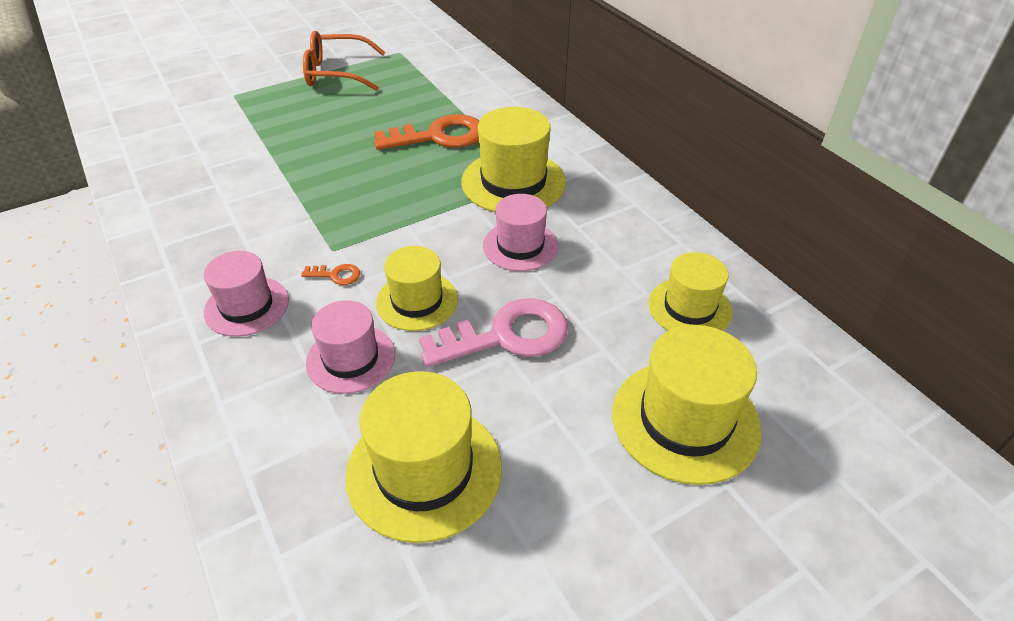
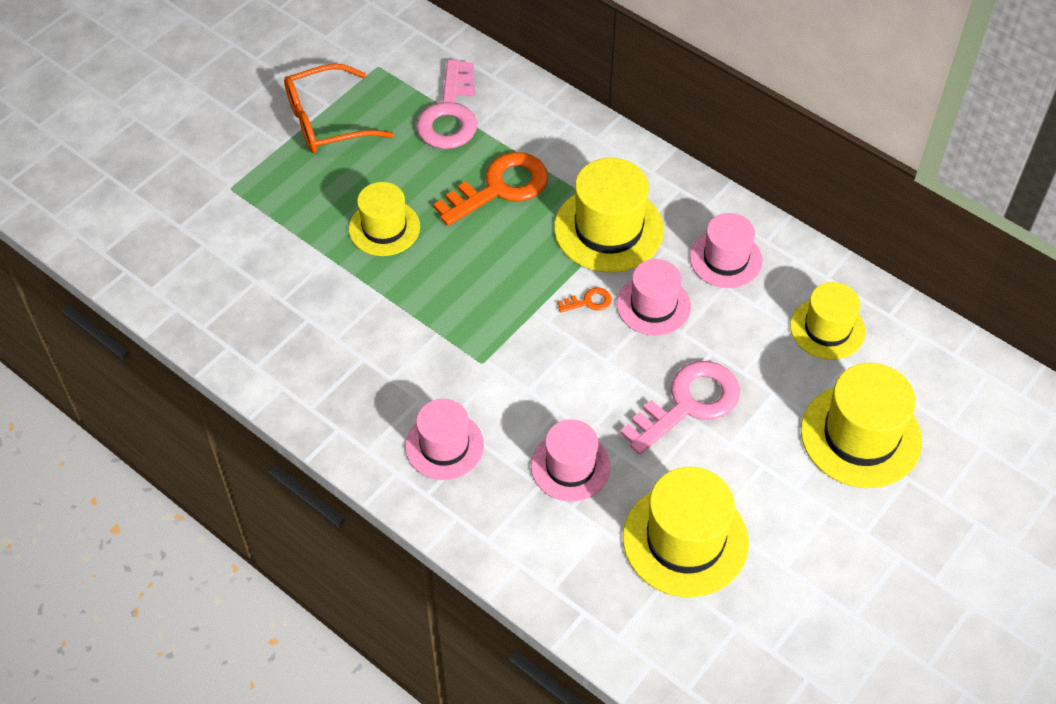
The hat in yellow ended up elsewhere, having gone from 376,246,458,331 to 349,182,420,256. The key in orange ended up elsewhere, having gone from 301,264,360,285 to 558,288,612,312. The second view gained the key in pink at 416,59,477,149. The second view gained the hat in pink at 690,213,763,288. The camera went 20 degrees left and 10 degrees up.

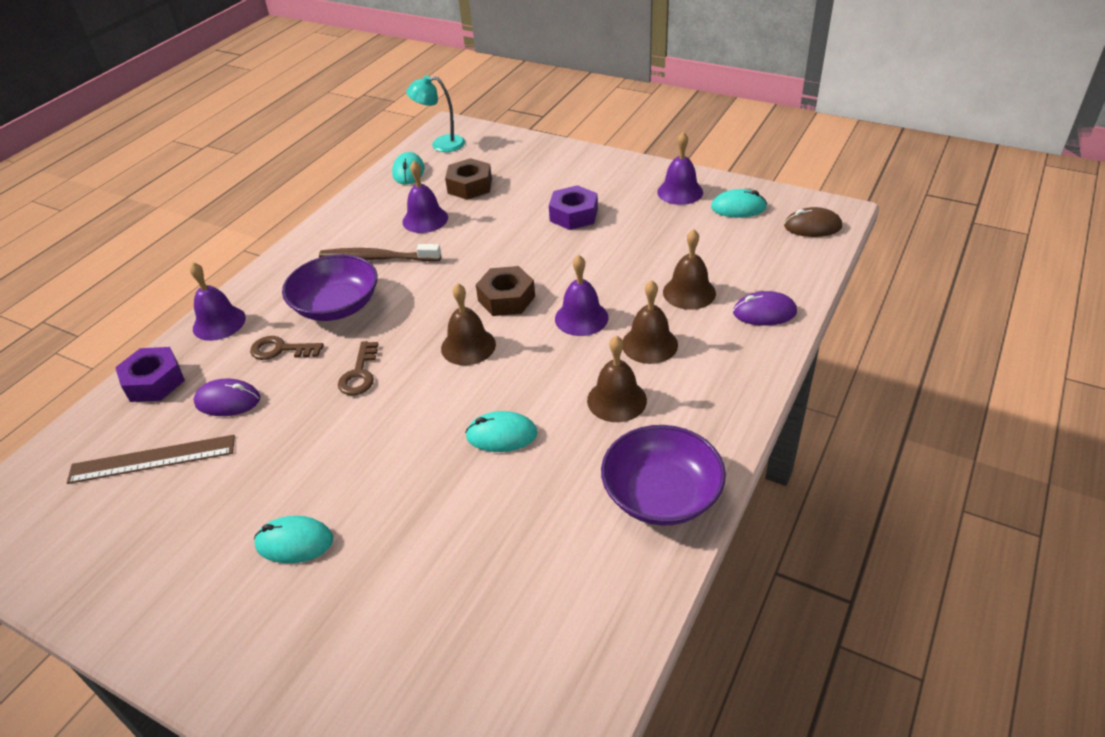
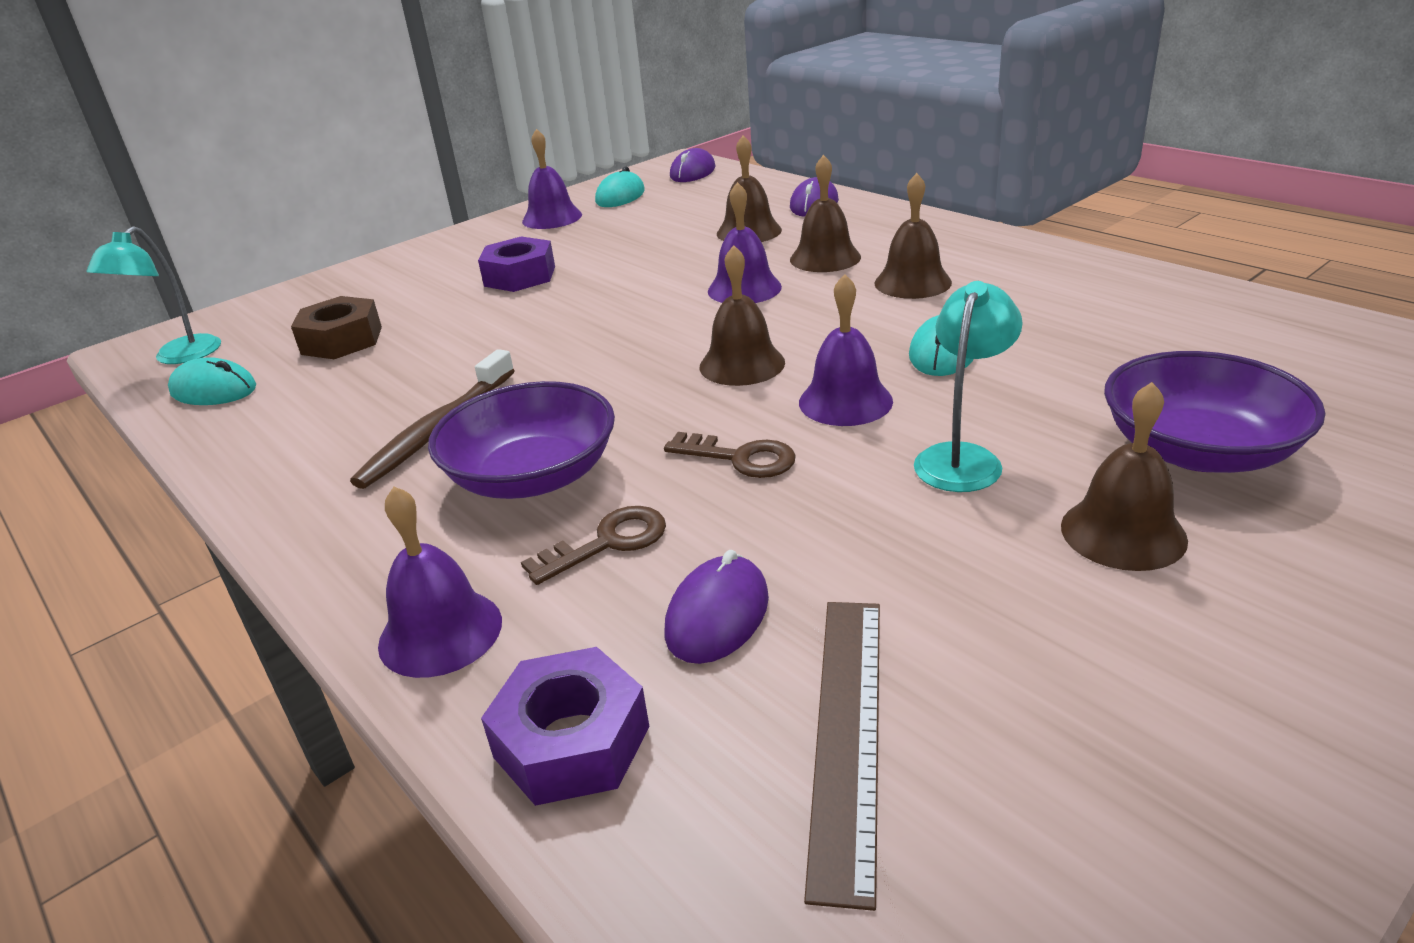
The bell in purple ended up elsewhere, having gone from 402,161,448,233 to 799,274,893,426. What was the mouse in brown at 784,207,842,237 turned into the mouse in purple at 670,148,715,182. The second view lost the nut in brown at 476,266,535,316. The key in brown at 250,336,324,360 ended up facing another way, 150 degrees counterclockwise from before. The bowl in purple ended up elsewhere, having gone from 601,425,726,526 to 1104,351,1325,473. Where the mouse in turquoise stood at 254,516,333,563, the bell in brown came to stand at 1061,382,1188,571. The second view gained the lamp in turquoise at 914,281,1023,492. The camera went 70 degrees left and 10 degrees down.

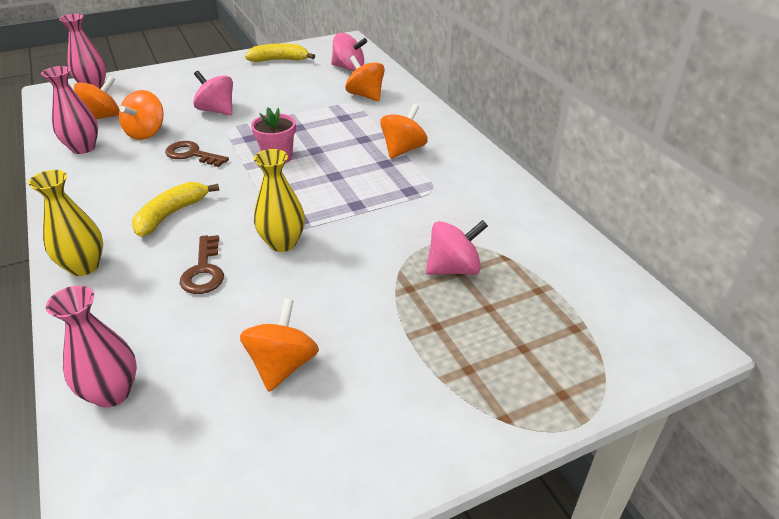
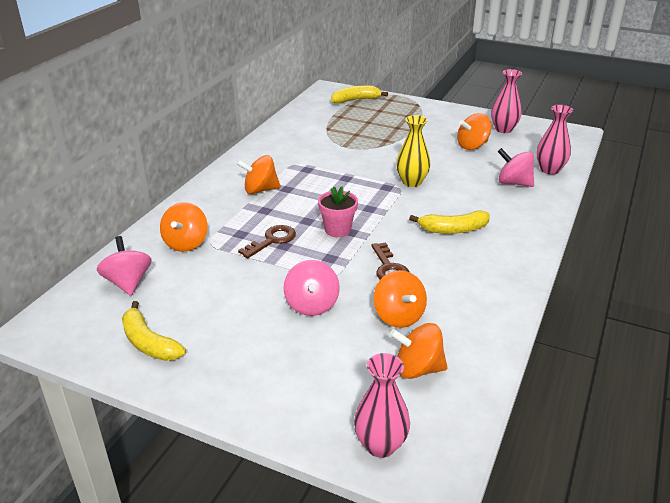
The vase in pink ended up elsewhere, having gone from 41,66,98,154 to 491,69,522,133. The spinning top in orange at 119,90,164,140 ended up facing another way, 90 degrees clockwise from before. The second view lost the vase in yellow at 28,170,103,276. The spinning top in pink ended up elsewhere, having gone from 426,220,488,275 to 498,148,534,187. The key in brown ended up elsewhere, having gone from 180,235,224,294 to 238,225,296,258. The second view gained the banana in yellow at 331,86,388,104. The camera went 130 degrees left and 5 degrees down.

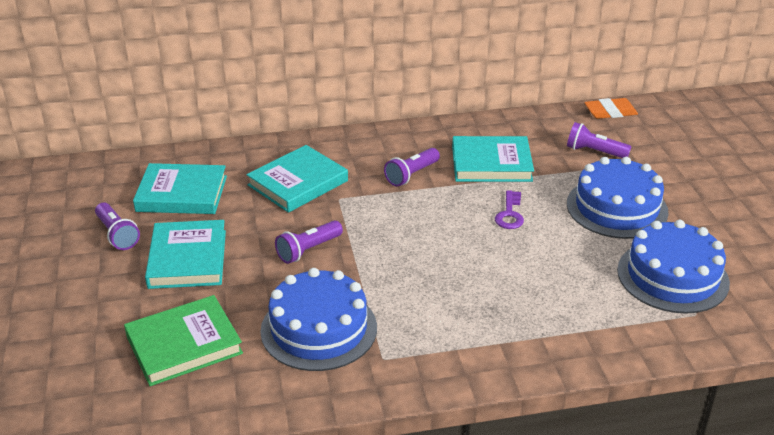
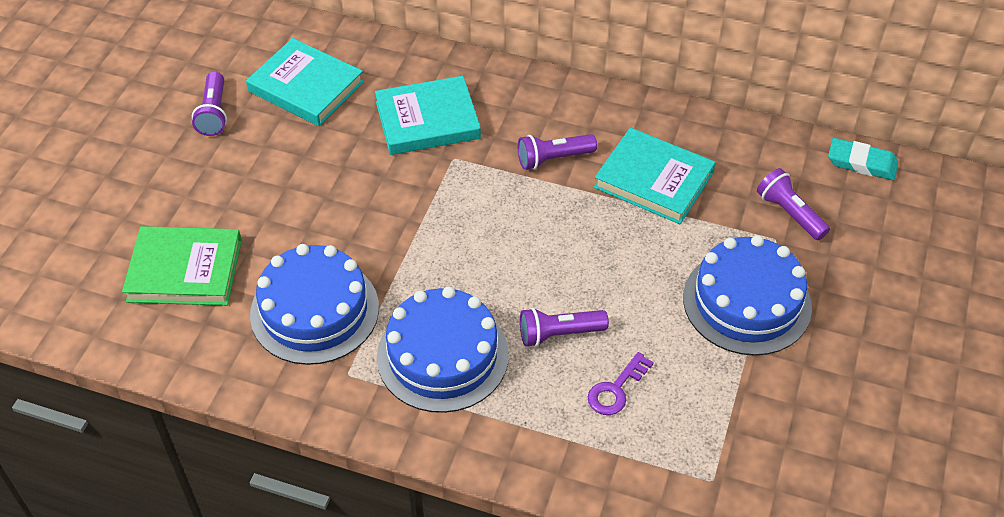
What was the eraser in orange at 584,98,638,119 turned into the eraser in turquoise at 828,138,898,180. The key in purple ended up elsewhere, having gone from 495,190,524,229 to 588,352,654,415. The second view lost the book in turquoise at 145,220,226,289. The flashlight in purple ended up elsewhere, having gone from 275,220,343,264 to 520,308,609,347. The cake in blue ended up elsewhere, having gone from 617,220,730,314 to 377,286,509,413. The camera went 30 degrees right and 15 degrees up.

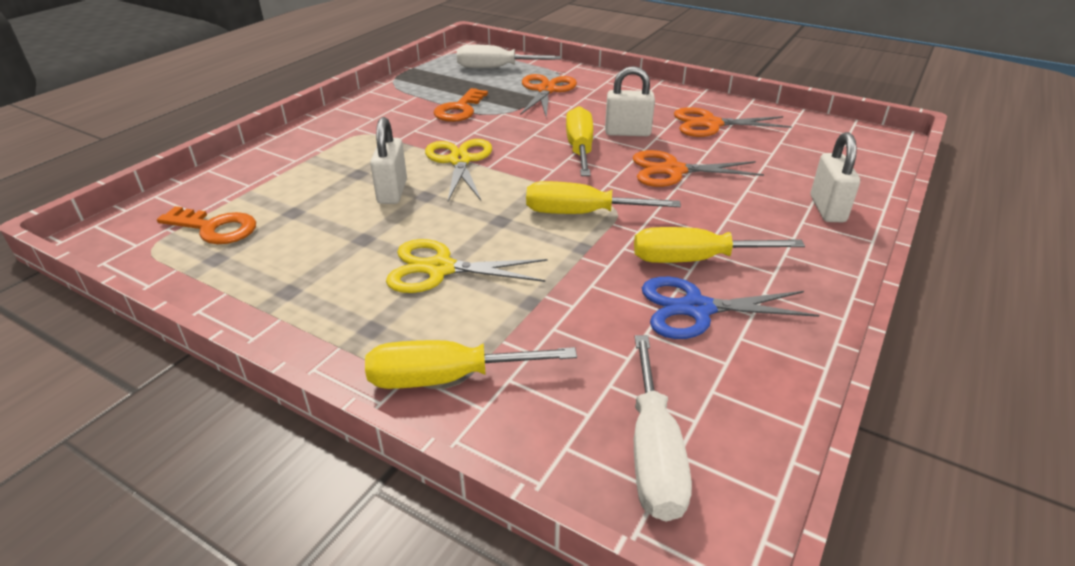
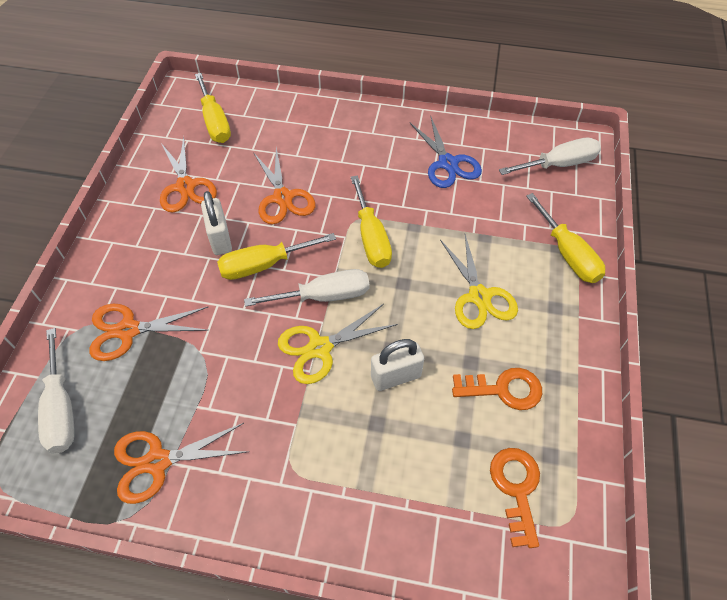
The key in orange ended up elsewhere, having gone from 433,88,488,122 to 452,368,542,410. The second view lost the padlock in white at 811,132,860,222. The screwdriver in yellow ended up elsewhere, having gone from 634,227,805,263 to 195,73,231,143. The second view gained the screwdriver in white at 244,269,370,307. The second view gained the scissors in orange at 114,423,249,504. The camera went 110 degrees left and 20 degrees up.

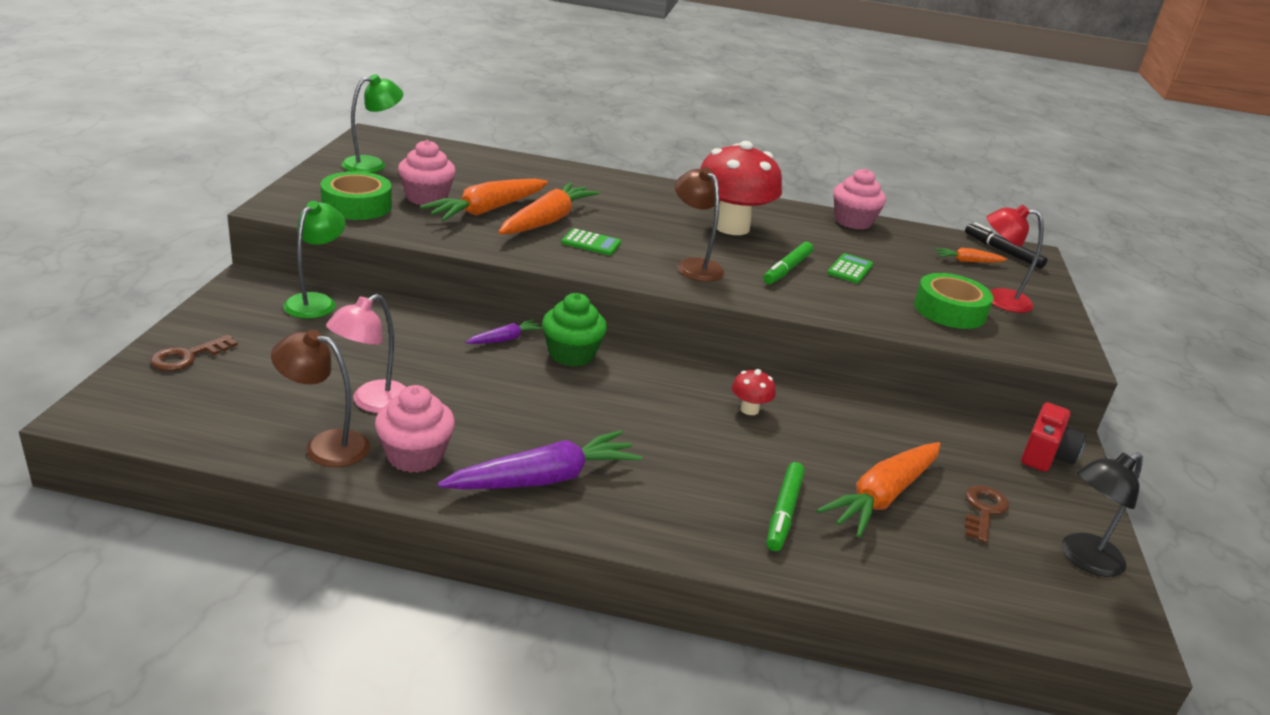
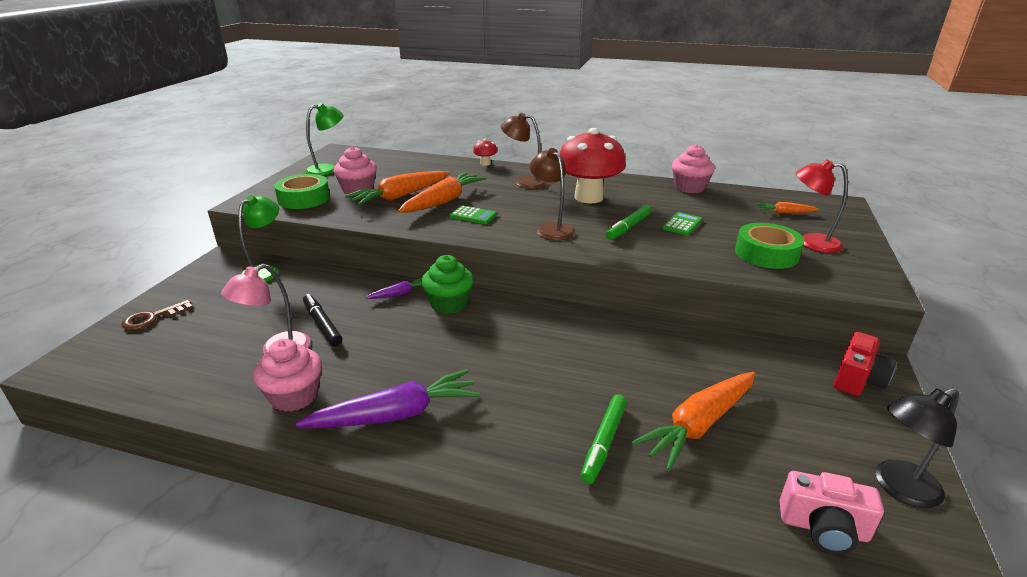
The marker in black ended up elsewhere, having gone from 965,222,1048,269 to 303,294,342,346. The lamp in brown ended up elsewhere, having gone from 271,330,370,467 to 501,113,548,189. The mushroom in red ended up elsewhere, having gone from 732,369,776,415 to 473,139,497,166. The second view lost the key in brown at 965,485,1009,543. The second view gained the camera in pink at 779,471,884,554. The camera went 10 degrees right and 0 degrees up.

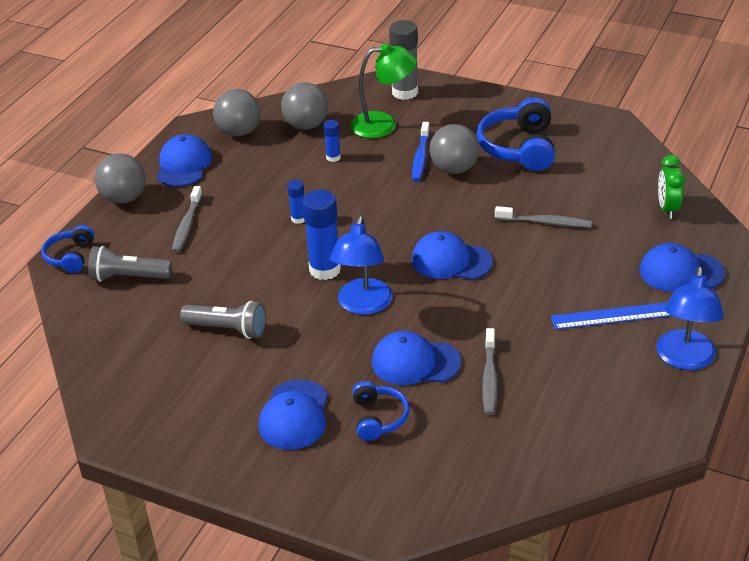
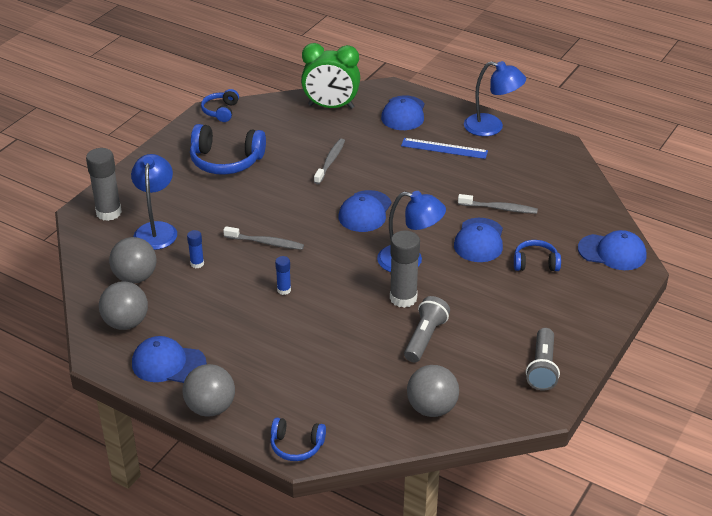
What was the lamp in green at 350,43,417,138 turned into the lamp in blue at 131,154,177,250. The second view lost the toothbrush in blue at 412,122,430,182. The ball in grey ended up elsewhere, having gone from 429,124,479,174 to 407,365,459,417. The size of the clock in green at 658,155,685,219 changed by a factor of 1.70. The toothbrush in grey ended up elsewhere, having gone from 172,186,202,253 to 223,226,304,250. The second view lost the glue stick in blue at 302,189,341,280. The flashlight in grey ended up elsewhere, having gone from 88,246,172,282 to 526,328,560,390. The ruler in blue at 551,302,672,330 ended up facing another way, 75 degrees counterclockwise from before. The cap in blue ended up elsewhere, having gone from 258,380,328,450 to 578,230,646,270. The second view gained the headphones in blue at 201,89,239,122. The second view gained the glue stick in grey at 390,230,420,308. The camera went 85 degrees left and 0 degrees up.

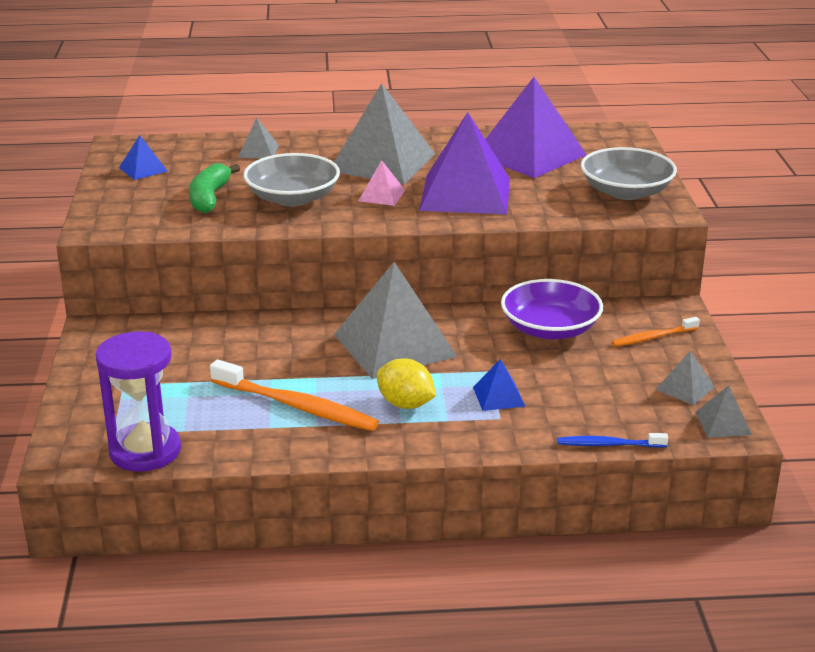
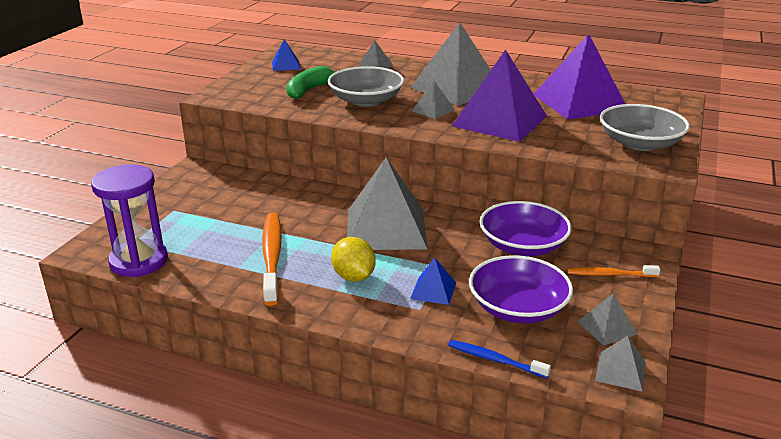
What was the pyramid in pink at 359,160,405,206 turned into the pyramid in grey at 412,81,455,119. The toothbrush in orange at 210,359,379,431 ended up facing another way, 150 degrees counterclockwise from before. The second view gained the bowl in purple at 469,255,573,323. The camera went 25 degrees right and 0 degrees up.

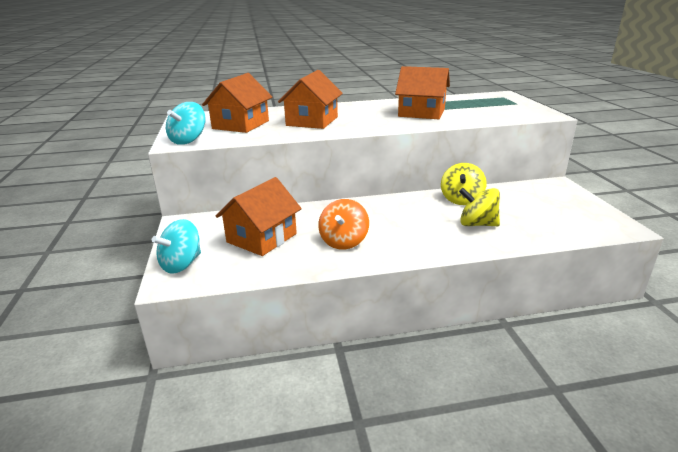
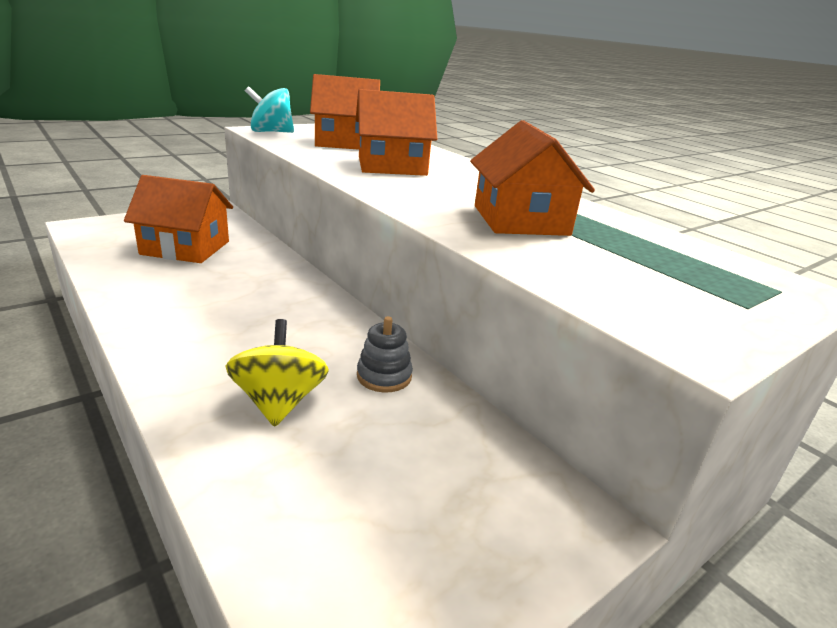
Where the spinning top in yellow stood at 441,163,487,205, the stacking toy in grey came to stand at 357,316,413,393. The second view lost the spinning top in orange at 318,199,369,250. The second view lost the spinning top in turquoise at 152,219,201,273. The camera went 60 degrees right and 0 degrees up.

